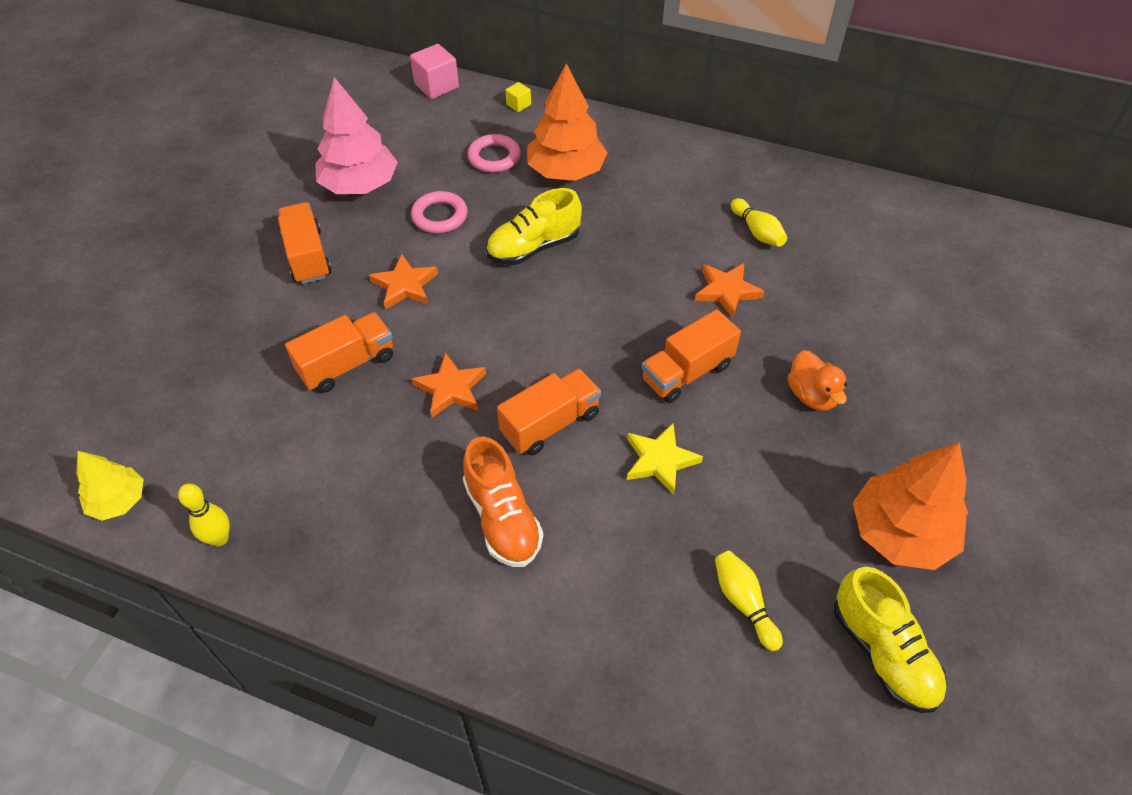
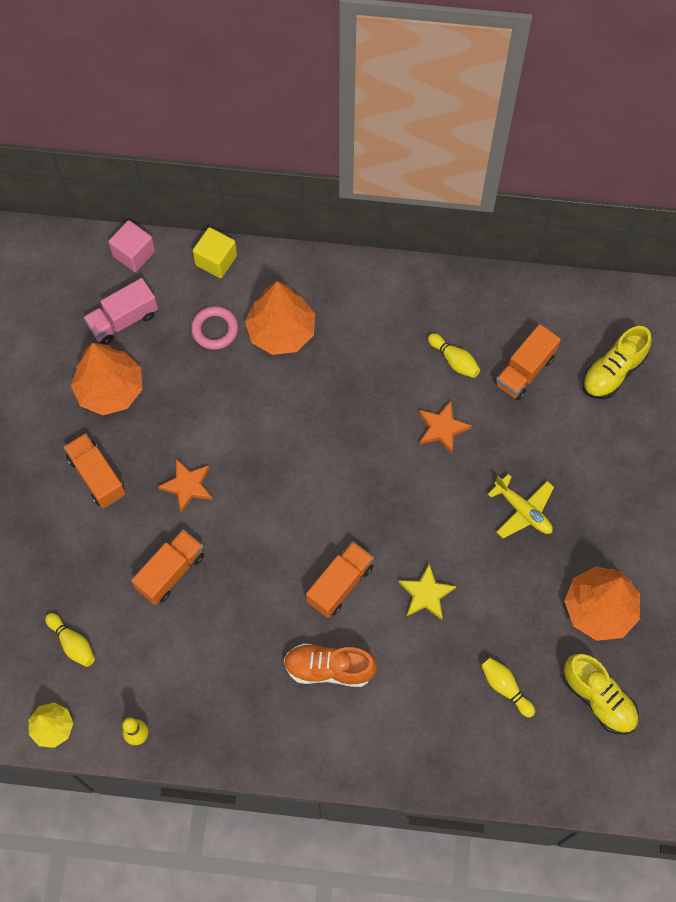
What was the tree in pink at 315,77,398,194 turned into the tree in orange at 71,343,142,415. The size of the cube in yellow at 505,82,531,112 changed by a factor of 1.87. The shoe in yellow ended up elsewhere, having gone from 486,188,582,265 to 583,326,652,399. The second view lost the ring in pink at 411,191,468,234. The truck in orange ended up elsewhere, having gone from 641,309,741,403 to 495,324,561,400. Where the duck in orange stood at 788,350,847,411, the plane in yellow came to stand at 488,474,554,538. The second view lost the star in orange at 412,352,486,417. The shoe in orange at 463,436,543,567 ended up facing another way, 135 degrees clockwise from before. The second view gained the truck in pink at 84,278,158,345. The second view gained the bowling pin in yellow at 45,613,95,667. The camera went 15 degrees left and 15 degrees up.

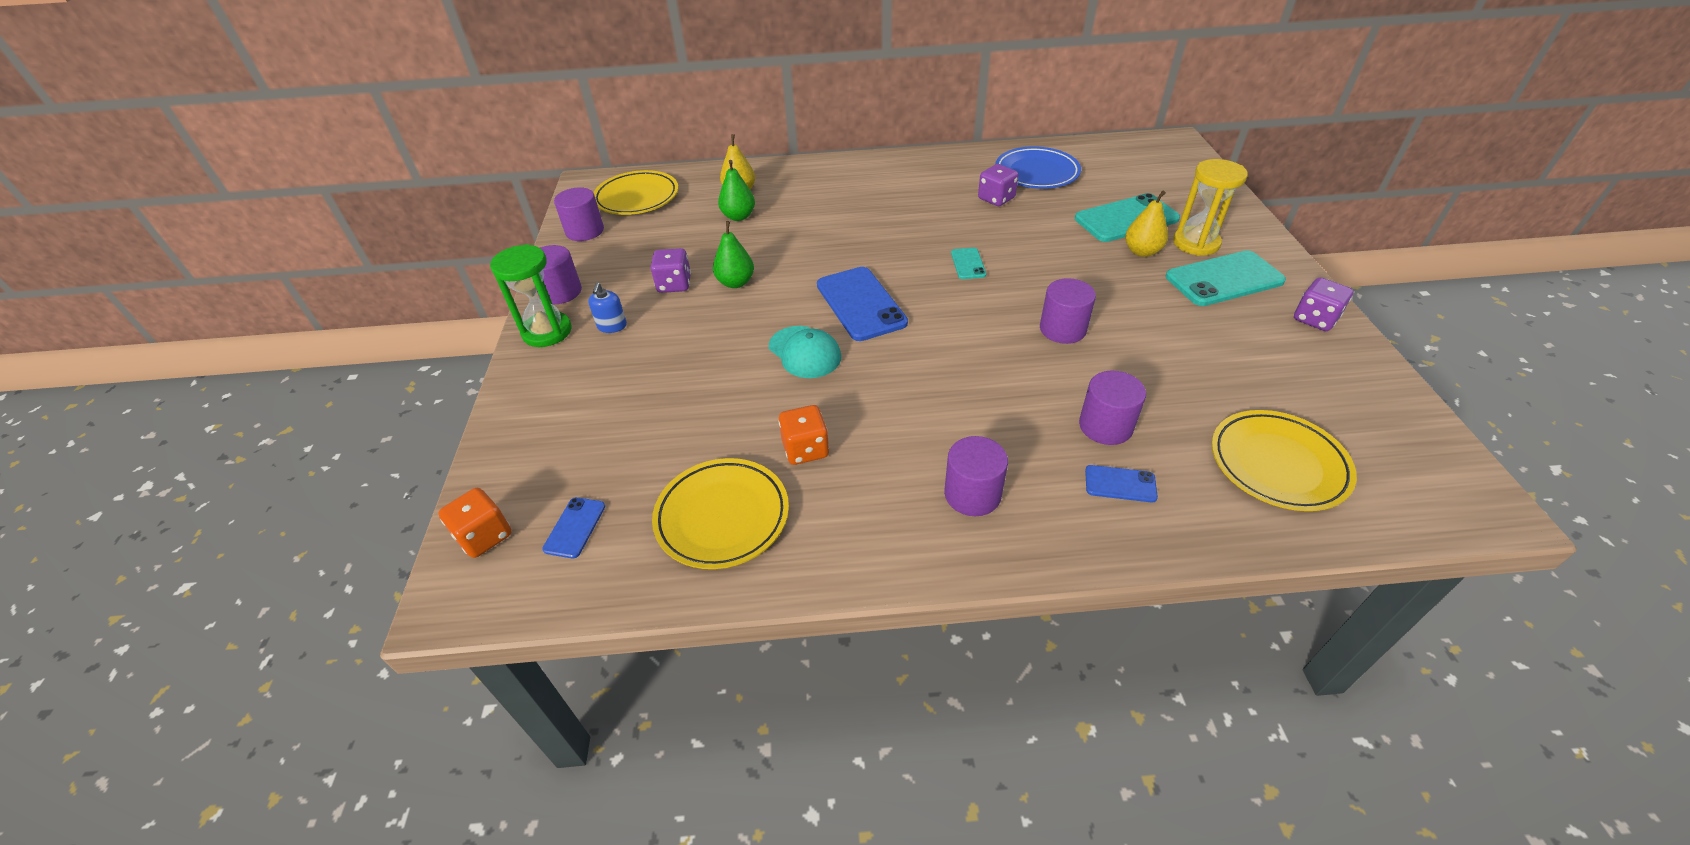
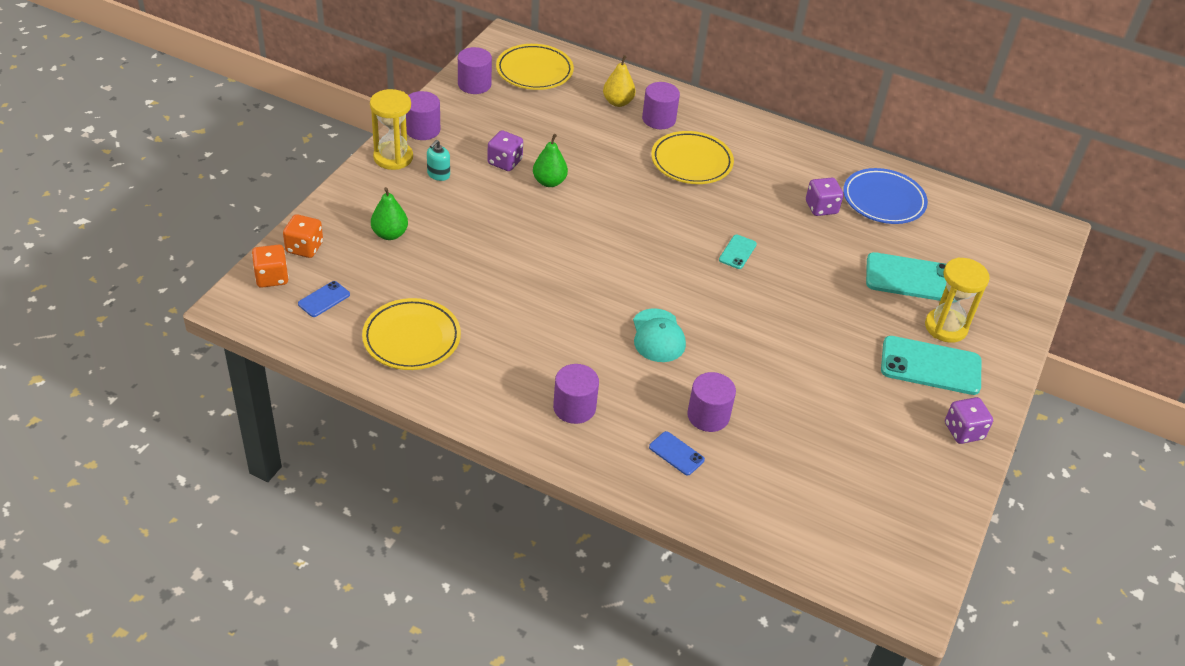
The pear in green ended up elsewhere, having gone from 718,160,755,221 to 371,187,408,240. The second view lost the pear in yellow at 1125,191,1168,257. What was the hourglass in green at 490,244,572,347 turned into the hourglass in yellow at 370,89,413,170. The second view lost the phone in blue at 817,267,908,341. The cylinder in purple ended up elsewhere, having gone from 1040,278,1096,344 to 642,82,680,129. What was the soap dispenser in blue at 588,282,627,333 turned into the soap dispenser in turquoise at 427,140,450,181. The cap in turquoise ended up elsewhere, having gone from 769,326,841,378 to 633,308,686,362. The dice in orange ended up elsewhere, having gone from 779,405,829,465 to 283,214,323,258. The plate in yellow ended up elsewhere, having gone from 1212,410,1357,511 to 651,131,734,184. The camera went 25 degrees right and 0 degrees up.

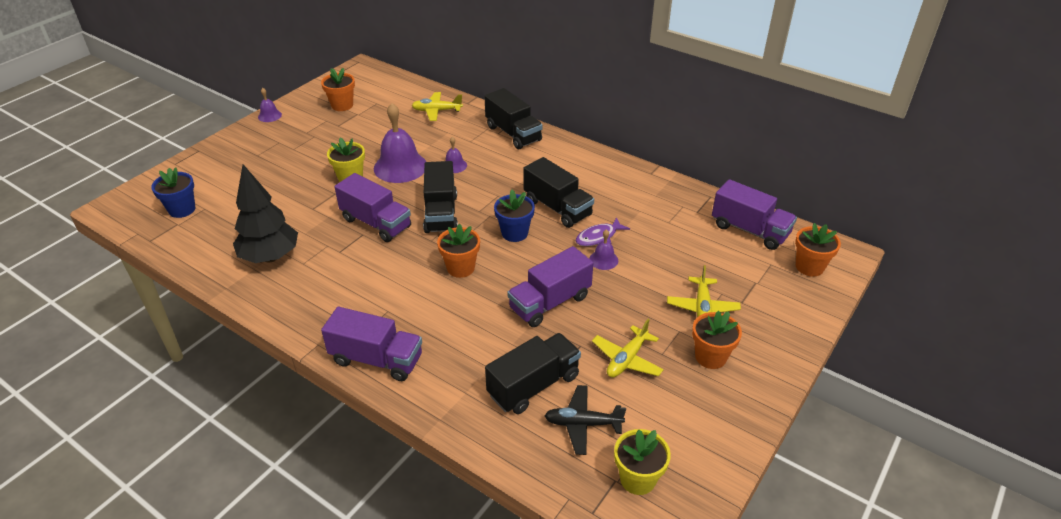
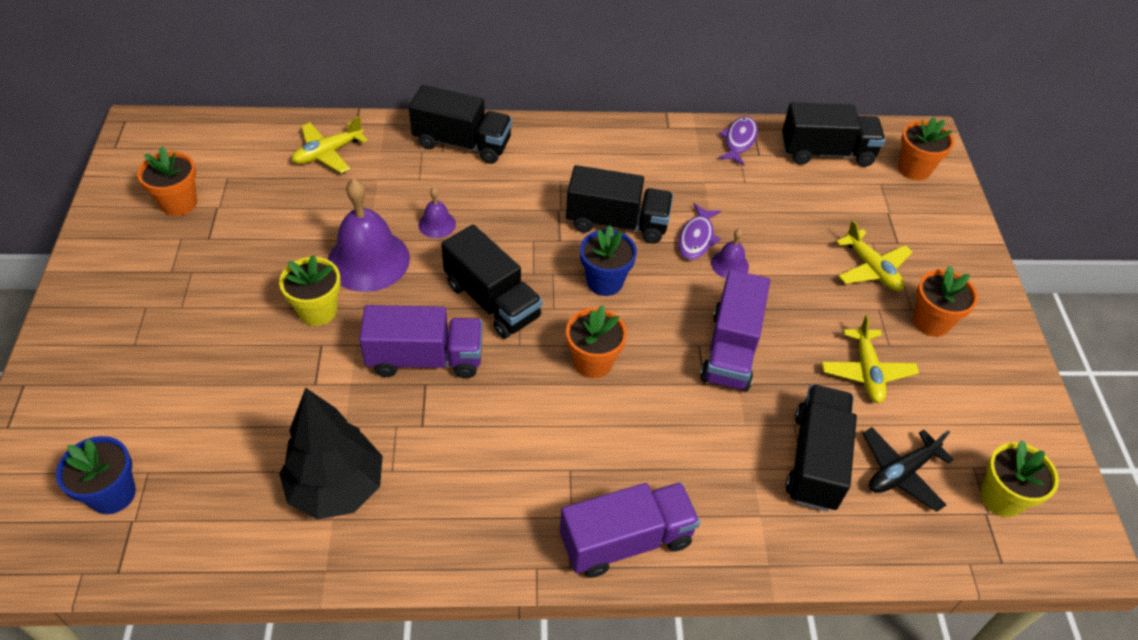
The second view lost the bell in purple at 258,88,282,122. What was the truck in purple at 712,179,797,250 turned into the truck in black at 782,103,885,167. The second view gained the fish in purple at 718,116,758,166. The camera went 40 degrees left and 10 degrees up.

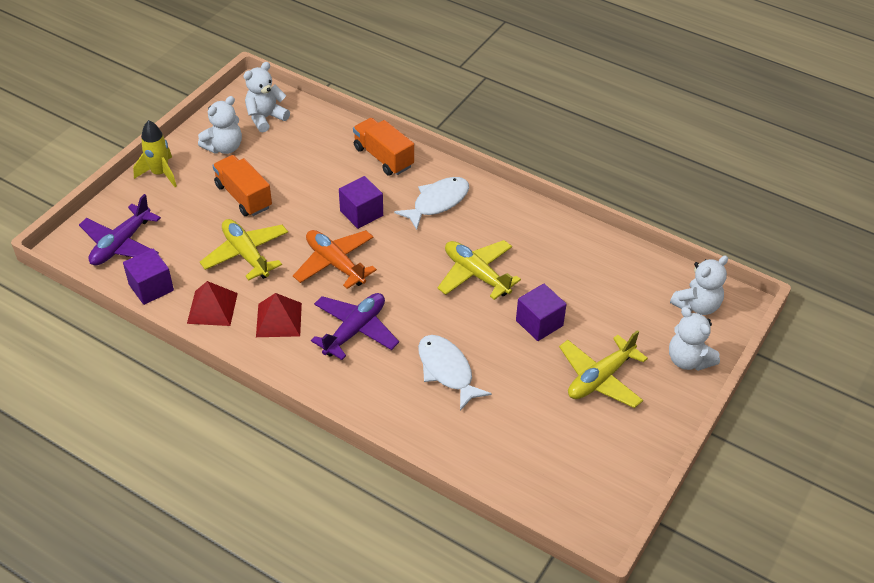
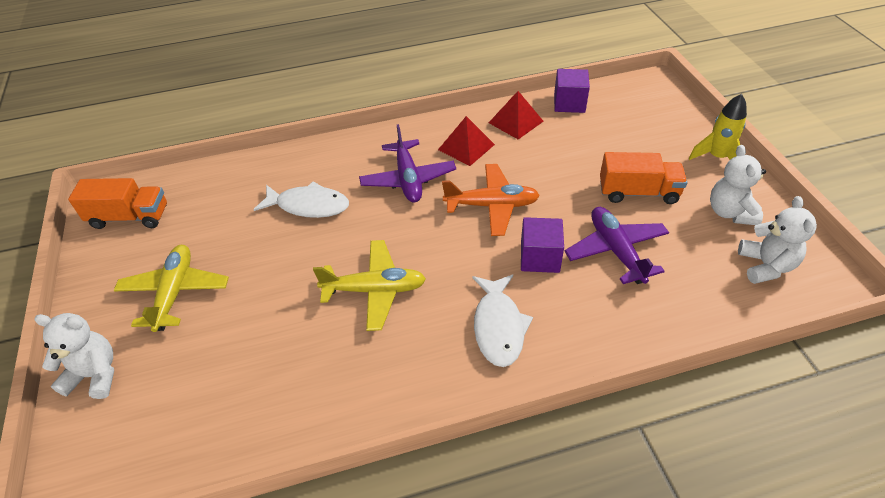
The truck in orange ended up elsewhere, having gone from 353,118,414,175 to 68,178,167,229. The plane in purple ended up elsewhere, having gone from 79,194,161,266 to 564,207,669,284. The second view lost the plane in yellow at 200,219,288,281. The second view lost the teddy bear in white at 670,256,728,315. The second view lost the cube in purple at 516,284,567,341. The camera went 135 degrees right and 0 degrees up.

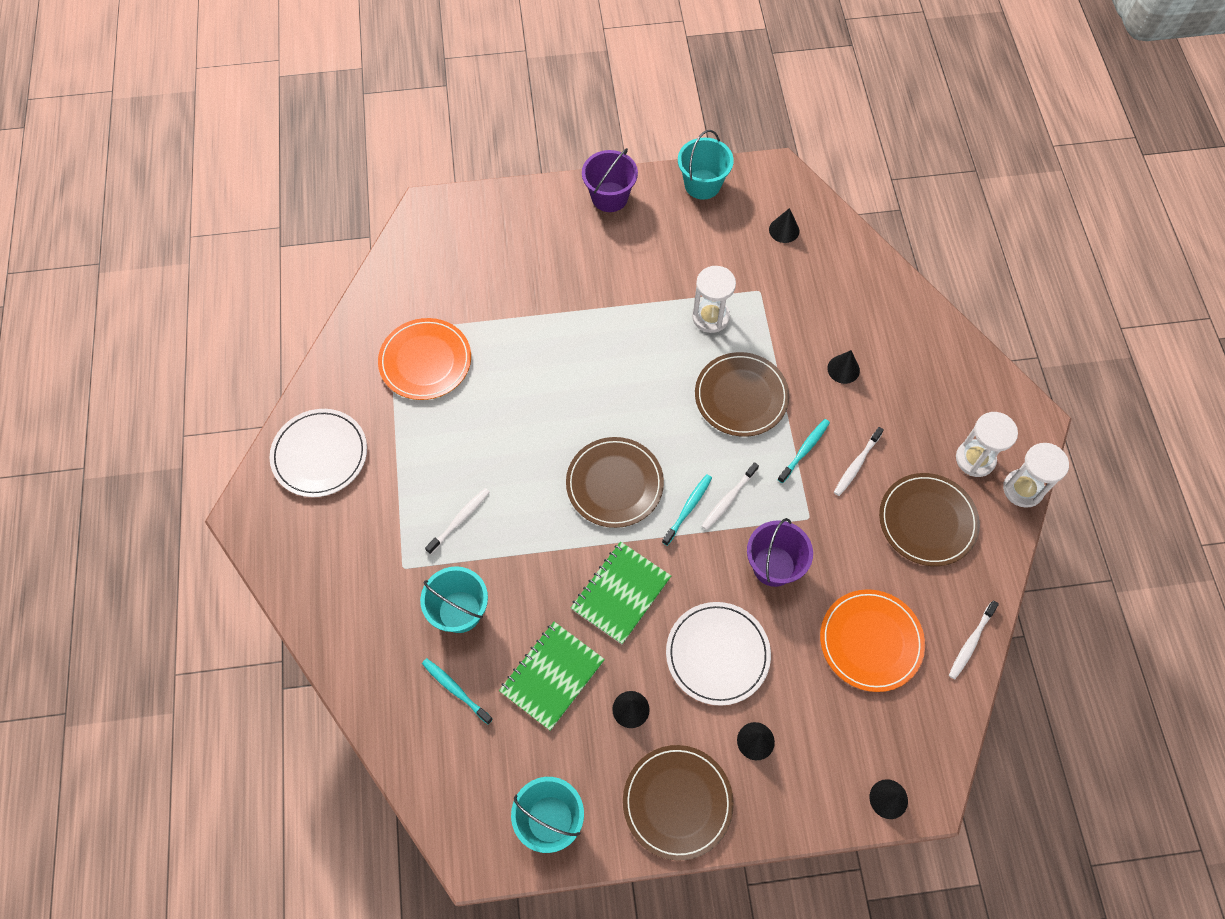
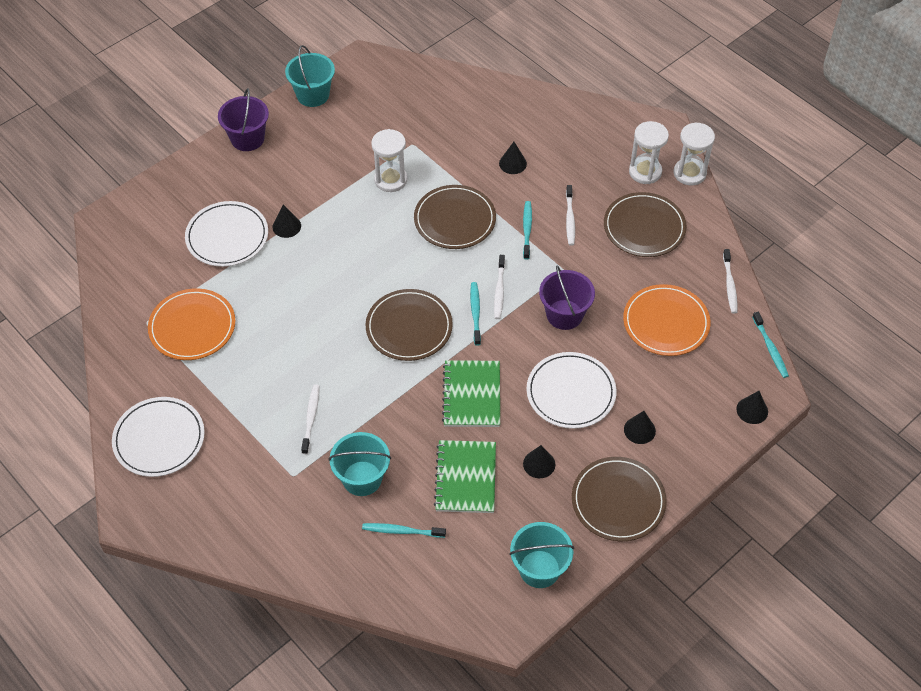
The cone in black ended up elsewhere, having gone from 769,208,799,243 to 273,205,301,238. The second view gained the plate in white at 185,201,268,267. The second view gained the toothbrush in turquoise at 752,312,789,378. The camera went 35 degrees left and 10 degrees down.

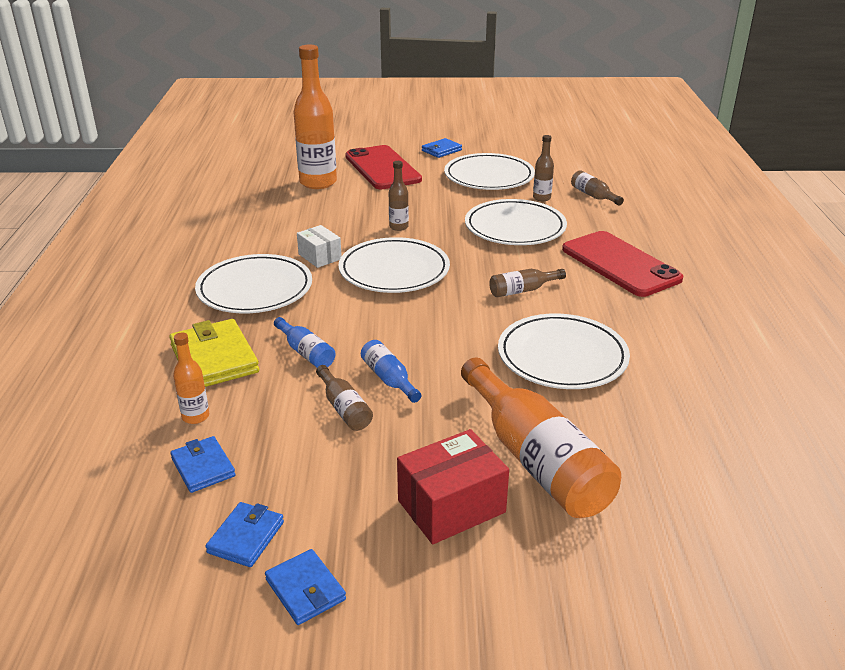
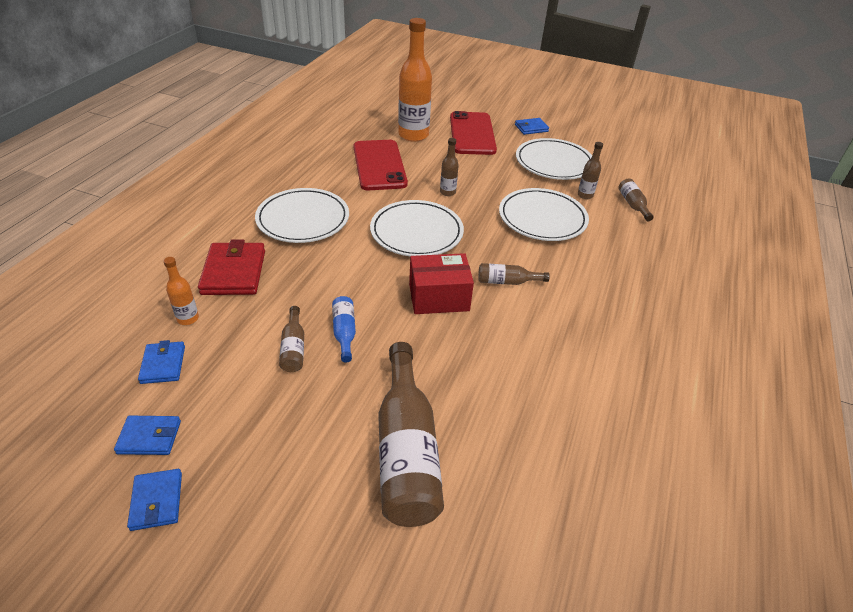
The second view lost the box in white at 297,225,342,268. The phone in red ended up elsewhere, having gone from 562,231,683,297 to 354,140,408,190. The second view lost the plate in white at 498,313,630,389. The second view lost the bottle in blue at 274,317,336,368. What was the wallet in yellow at 169,319,259,387 turned into the wallet in red at 198,239,265,295. What was the bottle in orange at 461,357,621,518 turned into the bottle in brown at 378,342,444,527. The box in red ended up elsewhere, having gone from 397,429,509,544 to 409,253,474,314. The wallet in blue at 205,502,284,567 ended up facing another way, 45 degrees clockwise from before. The camera went 20 degrees right and 10 degrees up.

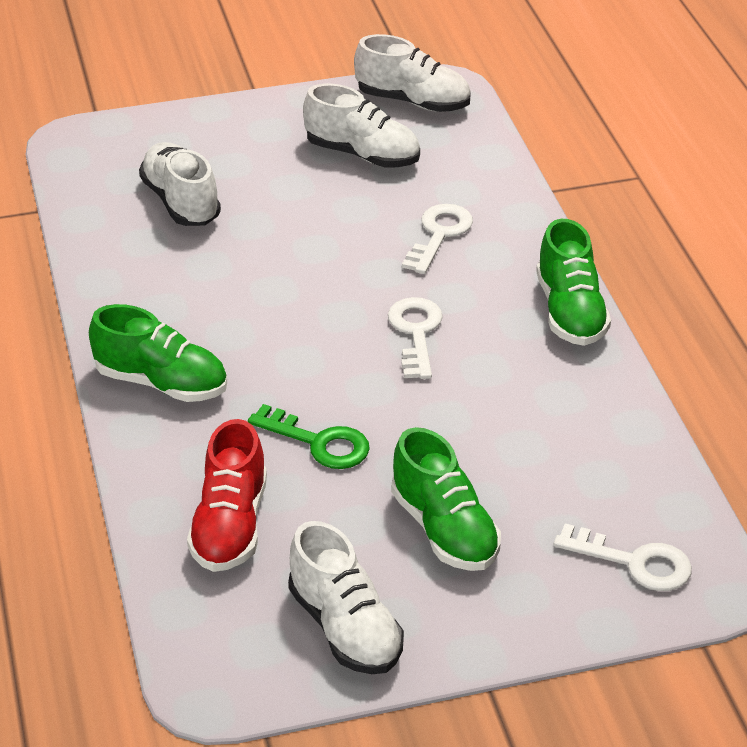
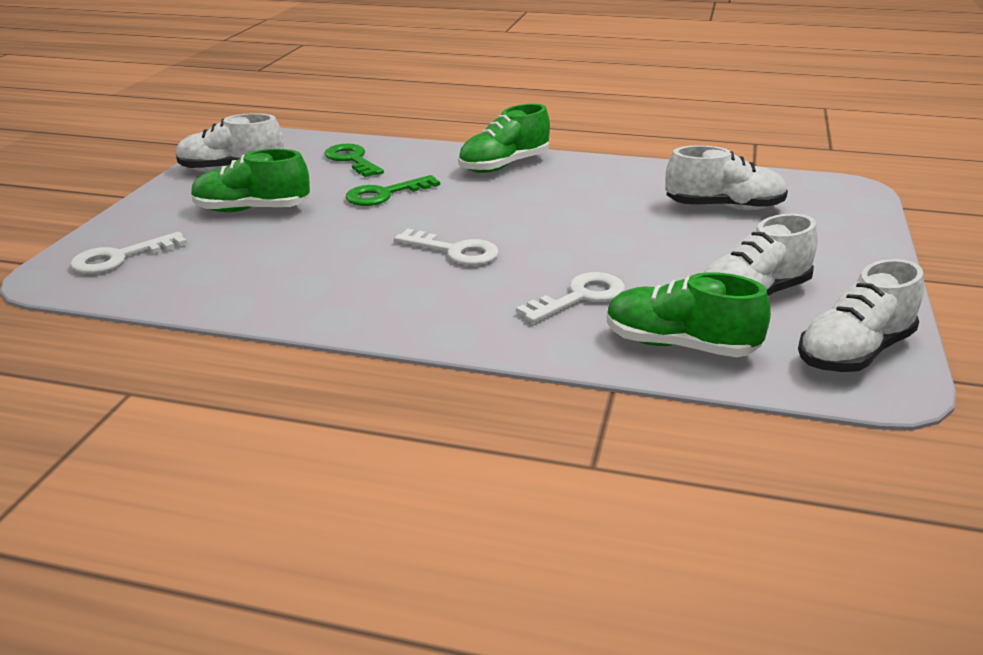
The key in white at 402,204,473,274 ended up facing another way, 90 degrees counterclockwise from before. The shoe in green ended up elsewhere, having gone from 536,219,611,346 to 607,272,771,357. Where the shoe in red stood at 187,419,267,572, the key in green came to stand at 324,144,384,177. The camera went 120 degrees right and 10 degrees down.

